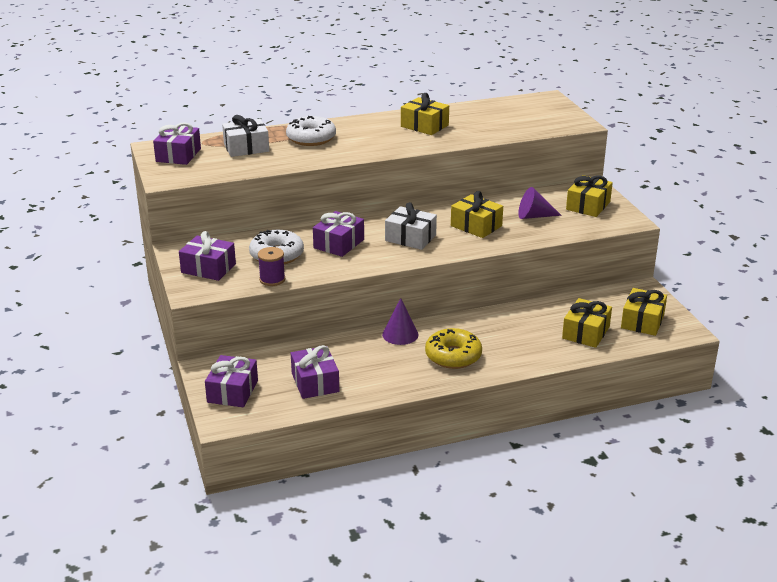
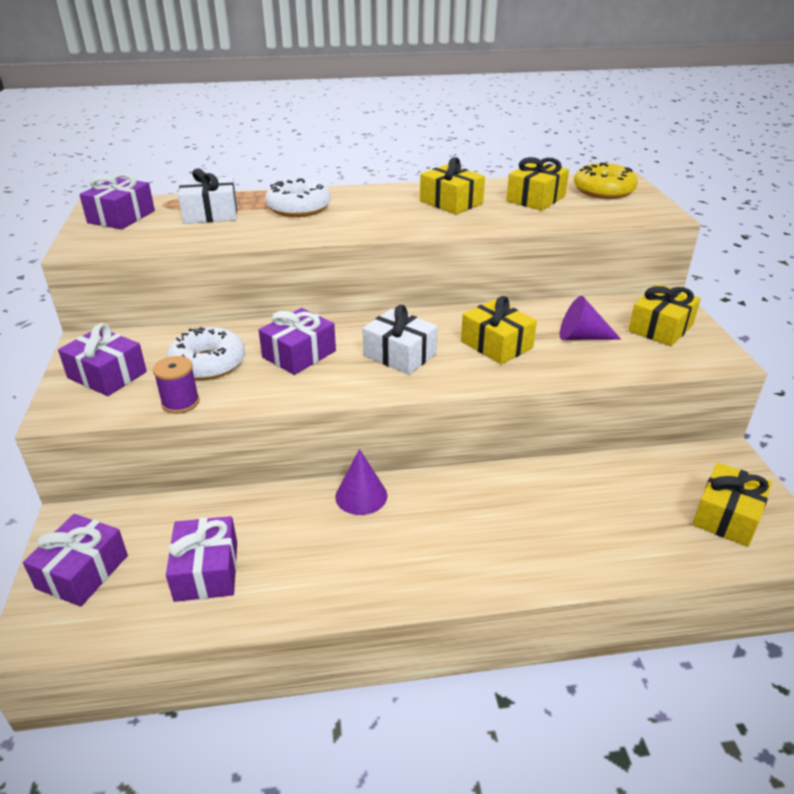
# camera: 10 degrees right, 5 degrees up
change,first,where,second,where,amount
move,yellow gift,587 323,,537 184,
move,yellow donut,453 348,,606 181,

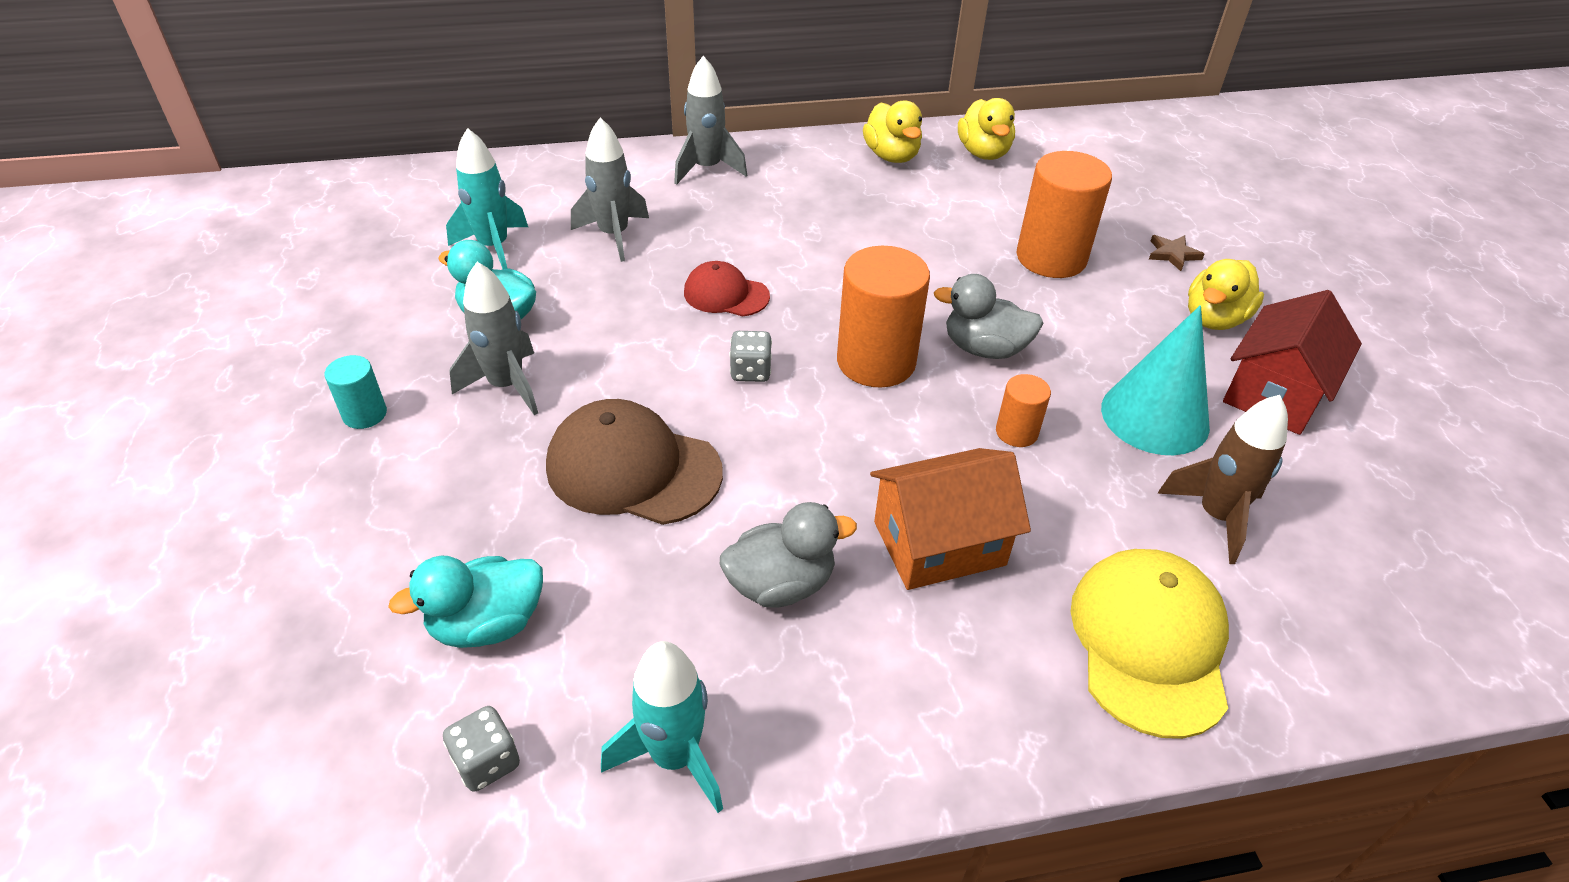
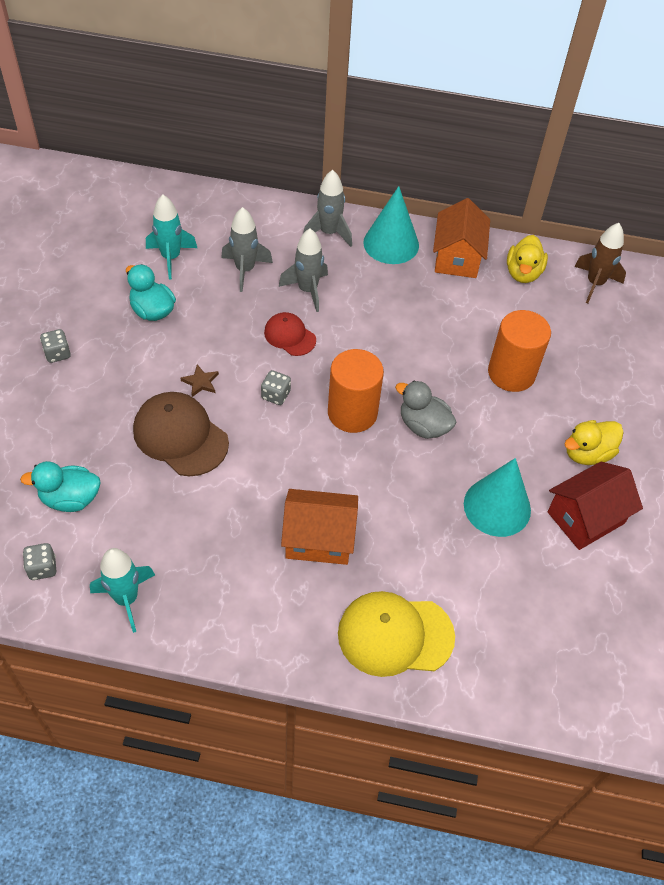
# camera: 20 degrees right, 10 degrees up
change,first,where,second,where,amount
replace,turquoise cylinder,356 392,grey dice,55 346,
move,brown star,1177 253,,199 380,
move,grey rocket,494 338,,303 270,
rotate,yellow cap,1150 644,,396 634,120 degrees counterclockwise
insert,,,turquoise cone,391 225,
replace,yellow duck,892 131,orange house,461 238,
move,brown rocket,1223 479,,600 263,
delete,grey duck,788 555,,,
delete,orange cylinder,1023 410,,,

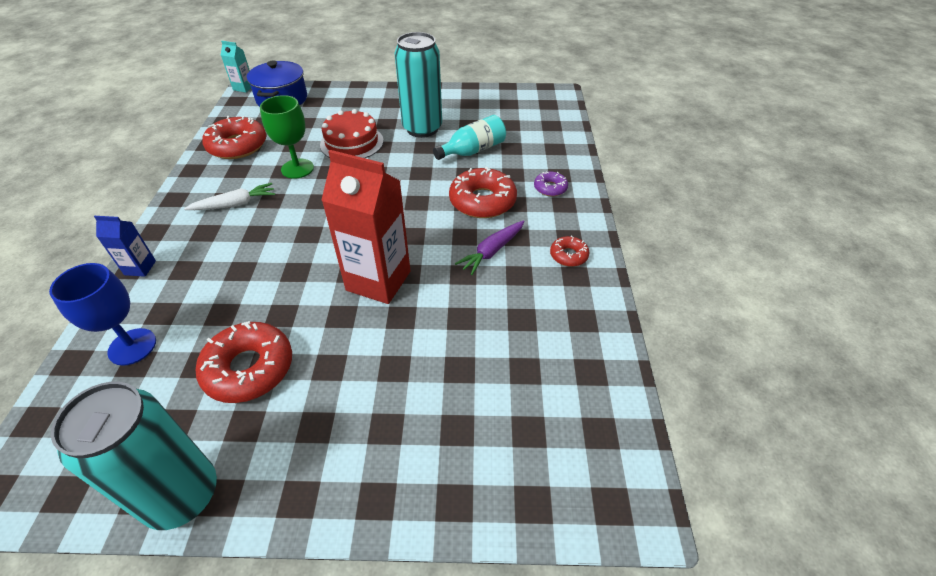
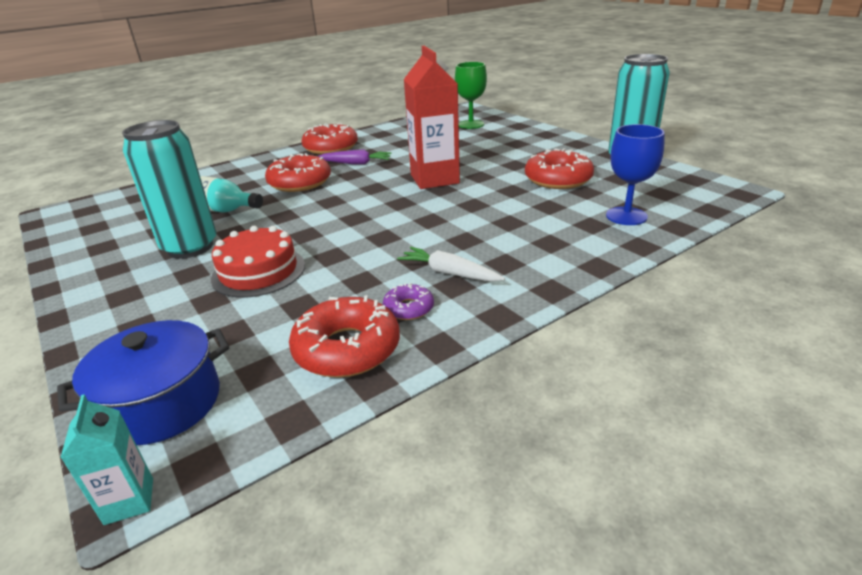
# camera: 125 degrees left, 15 degrees down
change,first,where,second,where,amount
resize,red donut,569 251,,329 139,x1.93
move,purple donut,551 184,,408 301,
move,green goblet,287 137,,471 95,
delete,blue carton,125 246,,,

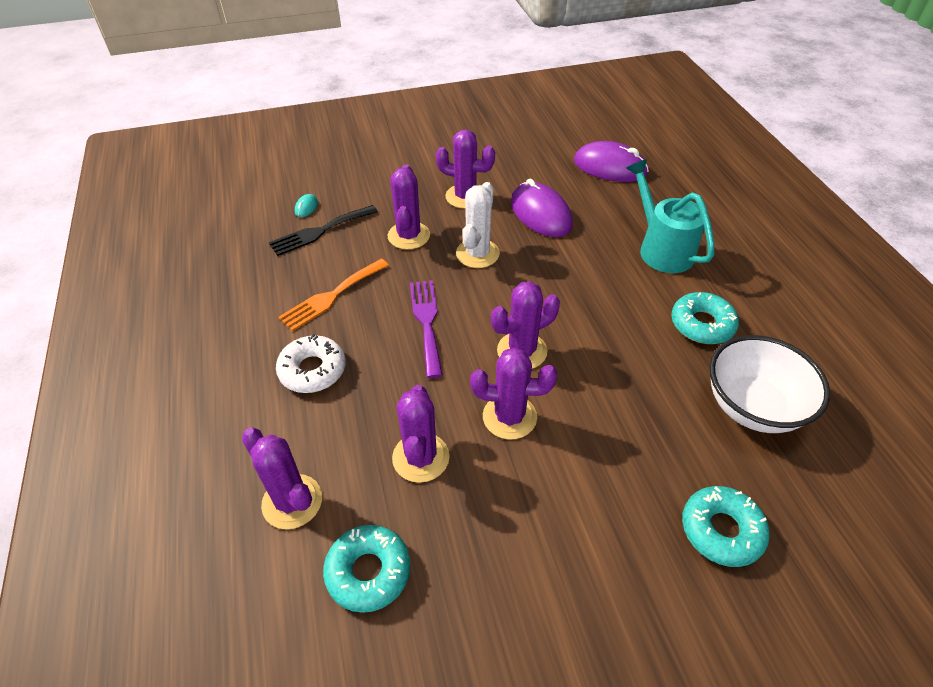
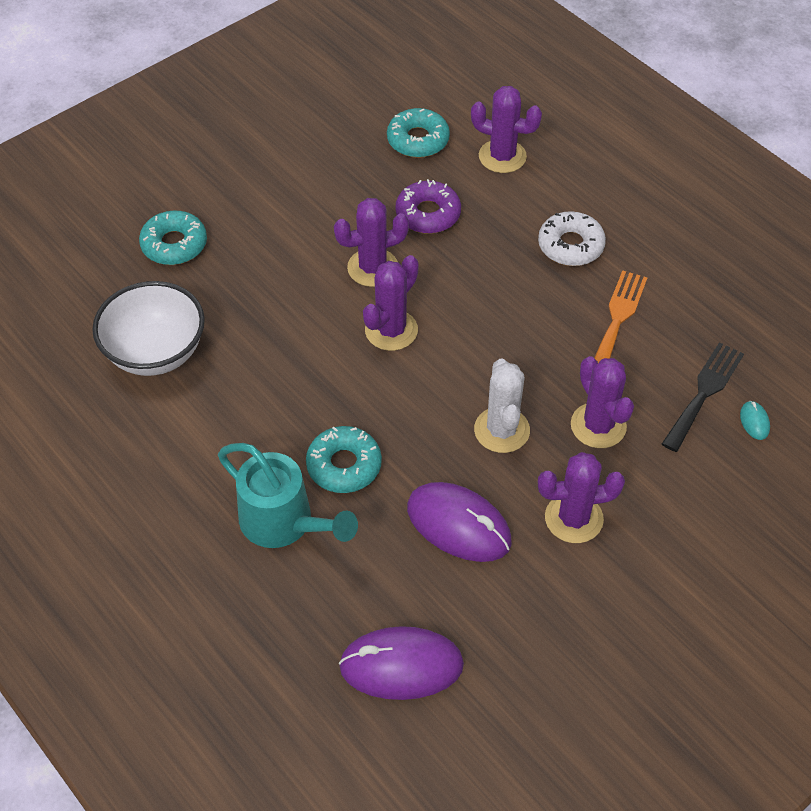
# camera: 155 degrees right, 5 degrees up
change,first,where,second,where,amount
move,turquoise donut,705 318,,344 459,
replace,purple cactus,421 434,purple donut,428 206,
delete,purple fork,426 329,,,

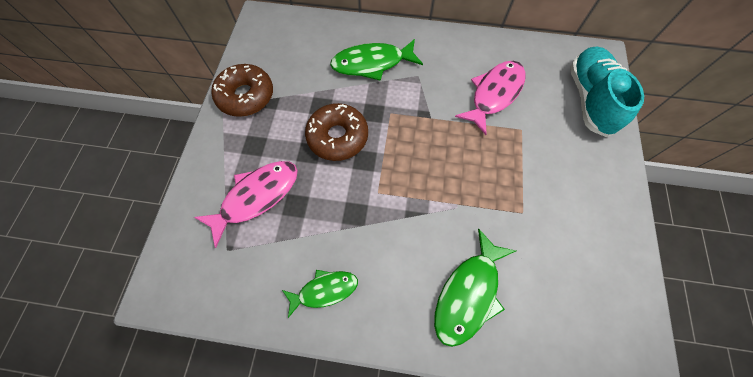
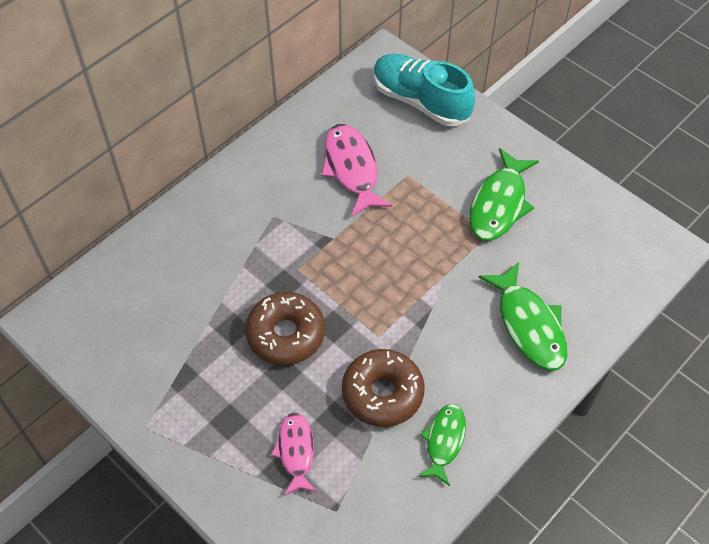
# camera: 55 degrees left, 10 degrees down
change,first,where,second,where,amount
resize,pink fish,246 204,,293 453,x0.63
move,brown donut,242 90,,383 388,
move,green fish,376 60,,504 194,

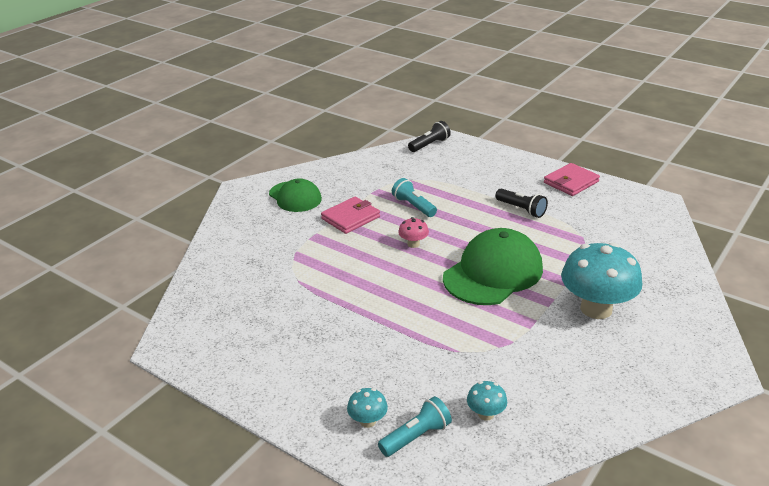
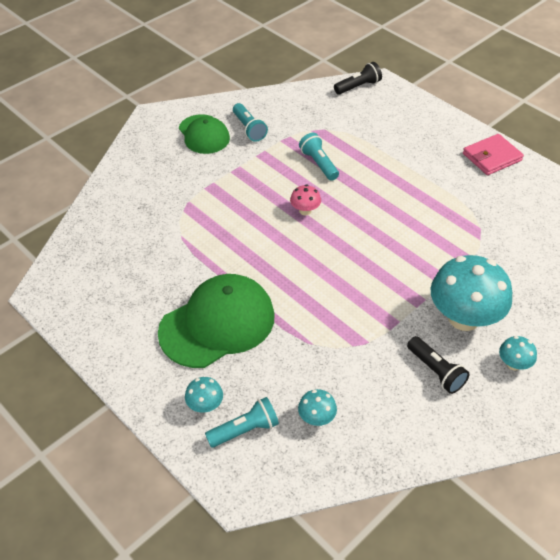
# camera: 10 degrees right, 15 degrees up
change,first,where,second,where,amount
move,green cap,493 266,,216 321,
insert,,,turquoise flashlight,250 122,
move,black flashlight,521 203,,438 365,
insert,,,turquoise mushroom,518 353,
delete,pink wallet,350 215,,,

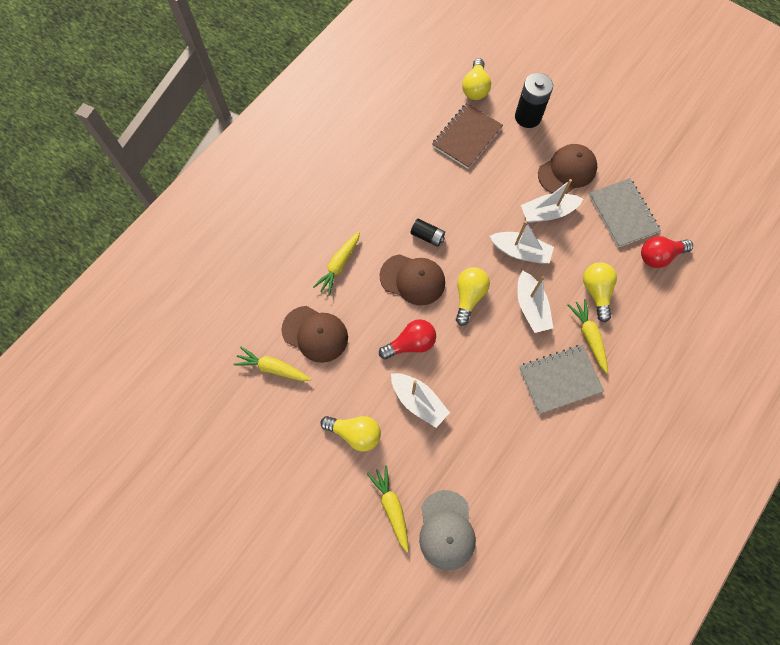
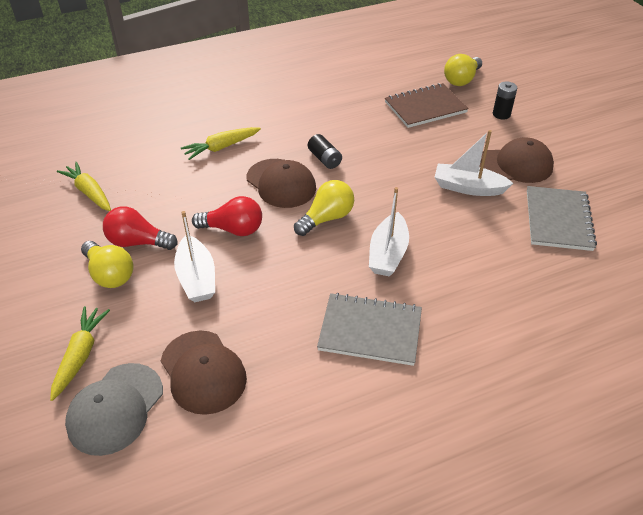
# camera: 30 degrees right, 25 degrees down
change,first,where,second,where,amount
move,red light bulb,667 252,,140 228,
move,brown cap,315 334,,204 373,
resize,black battery,534 100,,505 100,x0.59
delete,white boat,521 242,,,
delete,yellow carrot,588 336,,,
delete,yellow light bulb,600 292,,,

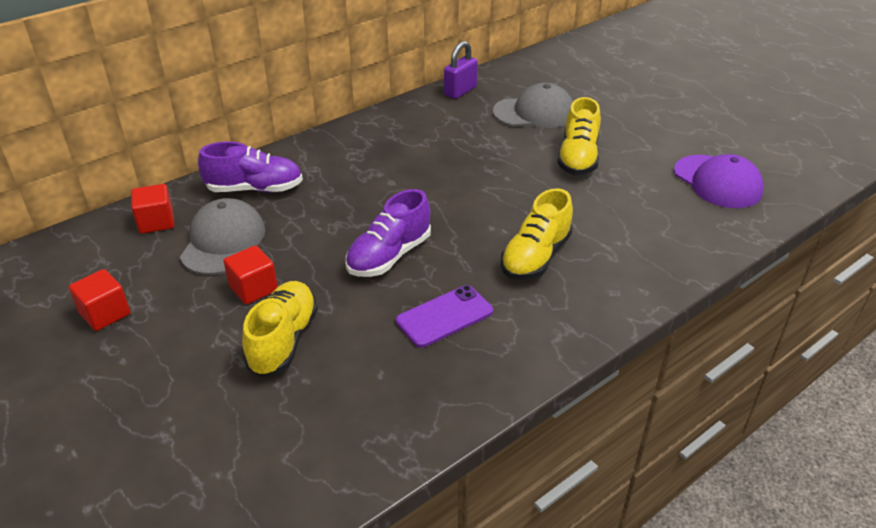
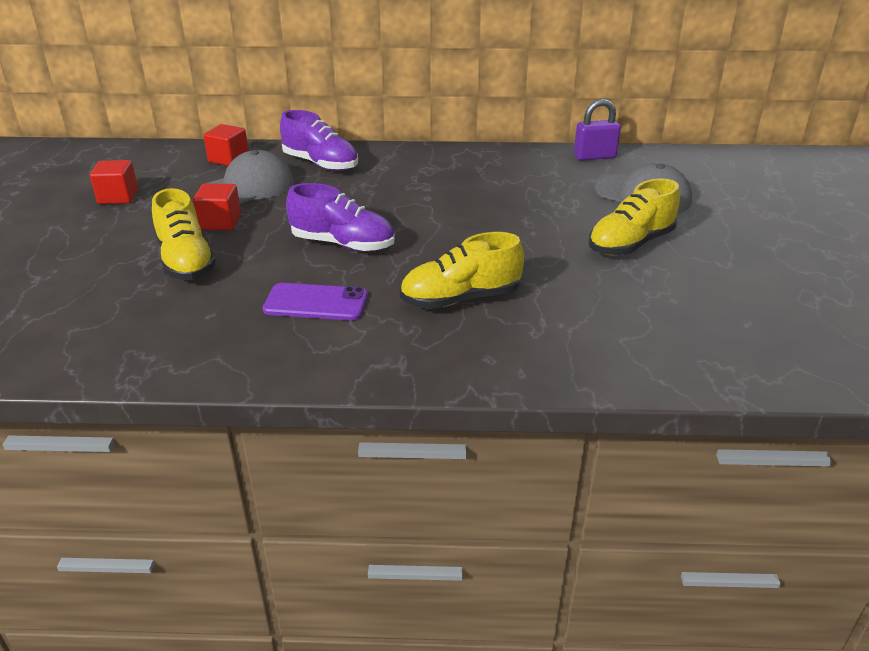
# camera: 40 degrees right, 5 degrees down
change,first,where,second,where,amount
rotate,yellow shoe,280 329,,184 234,105 degrees clockwise
rotate,purple shoe,388 233,,340 217,150 degrees counterclockwise
delete,purple cap,719 181,,,

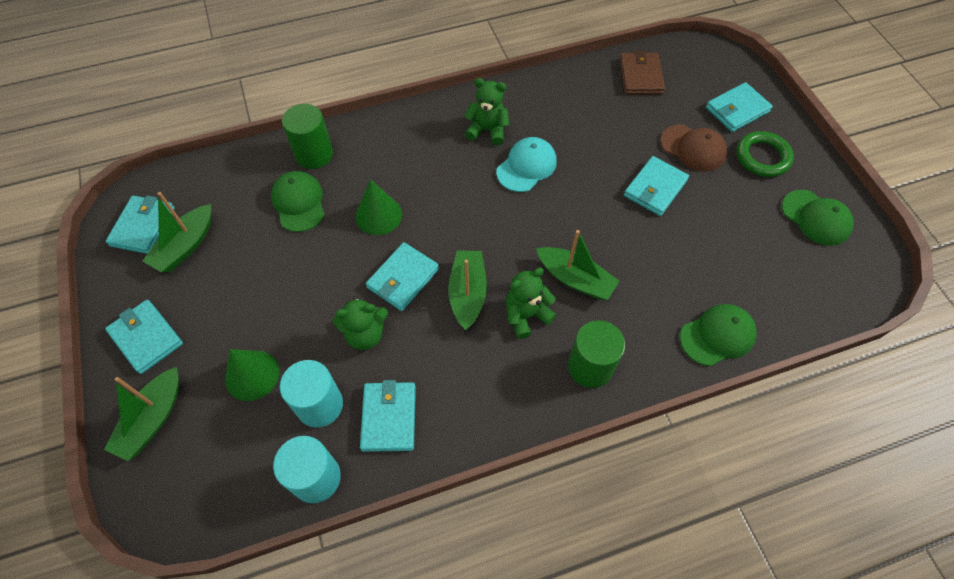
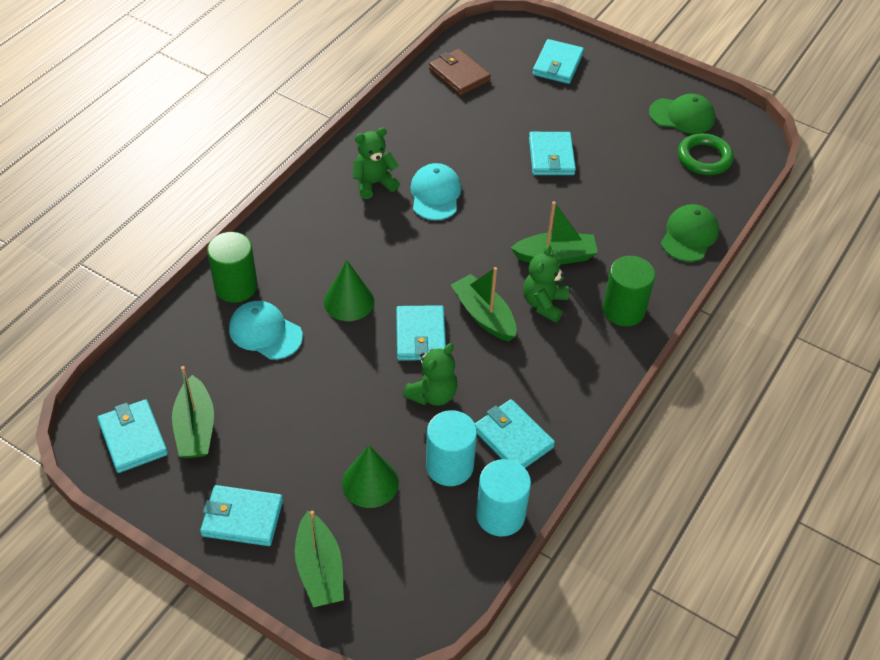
# camera: 40 degrees left, 10 degrees down
change,first,where,second,where,amount
recolor,green cap,298 201,turquoise cap,266 330,
move,green ring,765 154,,706 154,
delete,brown cap,693 148,,,

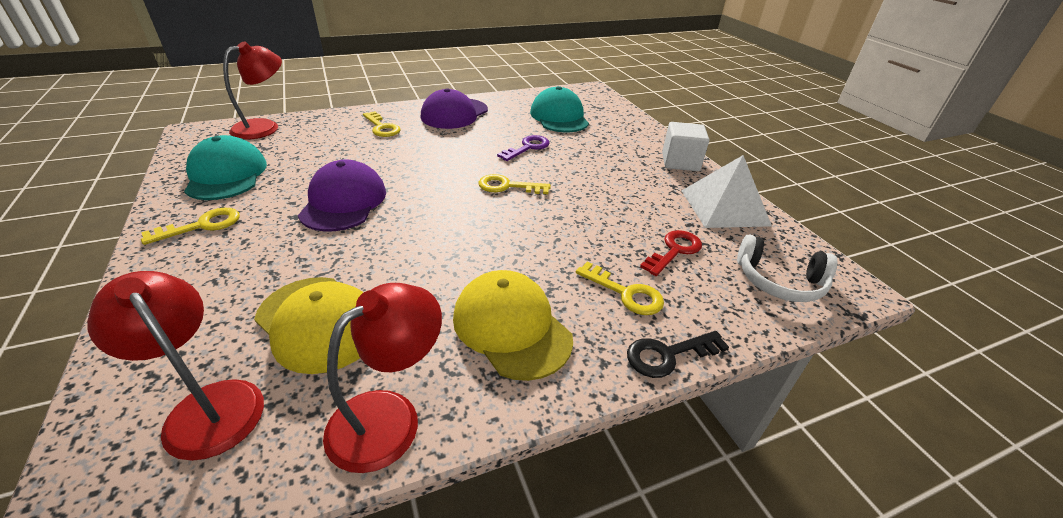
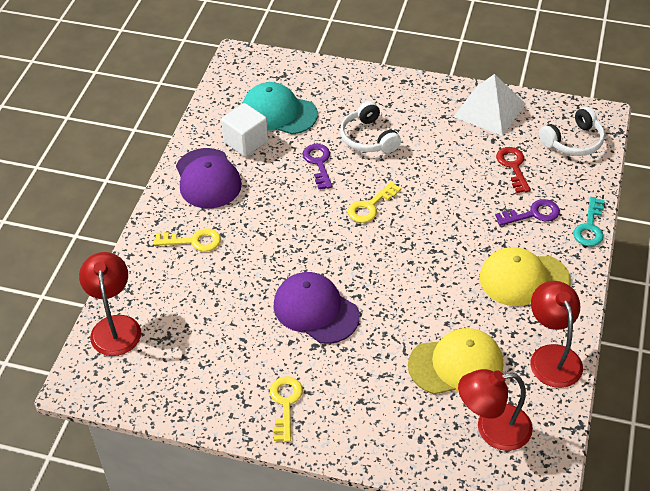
# camera: 50 degrees left, 10 degrees up
change,first,where,second,where,amount
move,white cube,685 146,,244 130,
insert,,,white headphones,370 127,
recolor,yellow key,620 288,purple key,527 212,
recolor,black key,678 354,turquoise key,588 221,
delete,turquoise cap,225 167,,,

